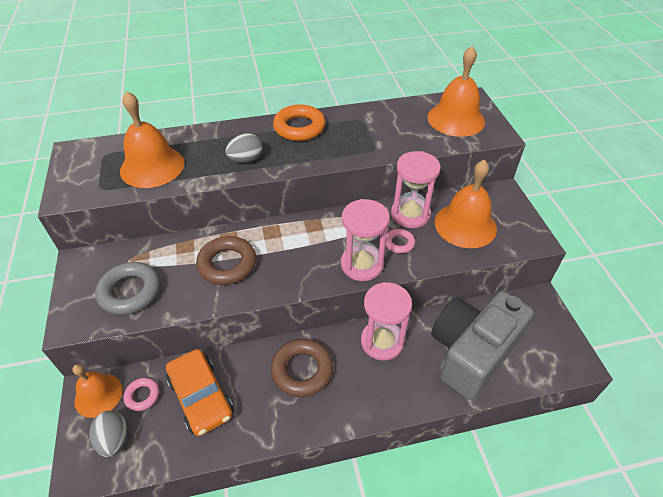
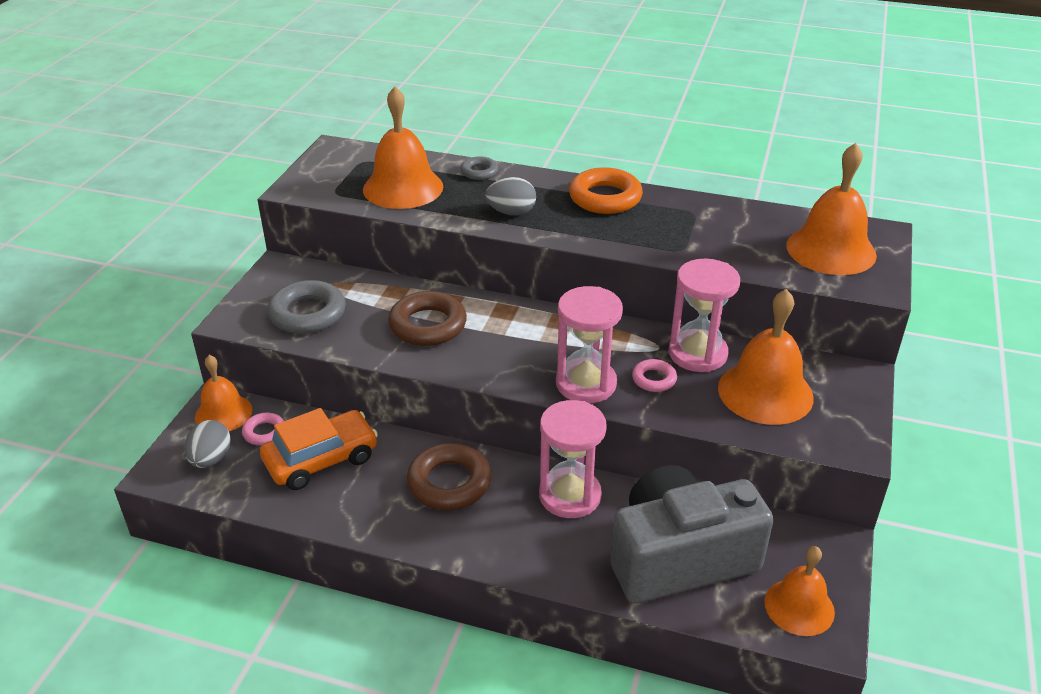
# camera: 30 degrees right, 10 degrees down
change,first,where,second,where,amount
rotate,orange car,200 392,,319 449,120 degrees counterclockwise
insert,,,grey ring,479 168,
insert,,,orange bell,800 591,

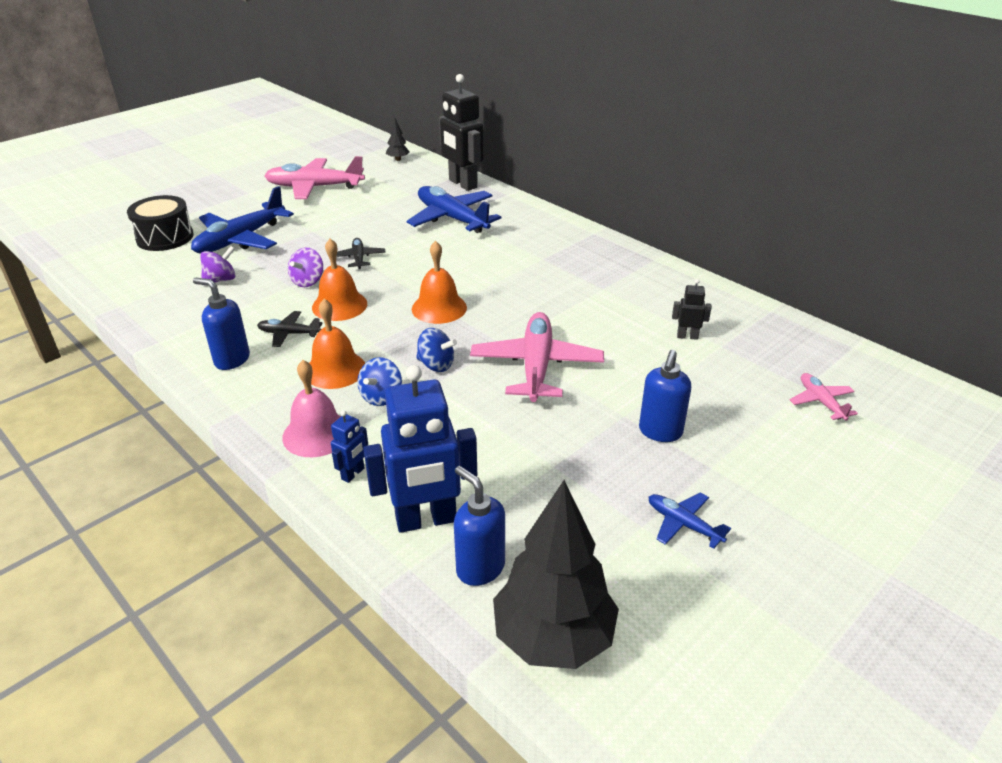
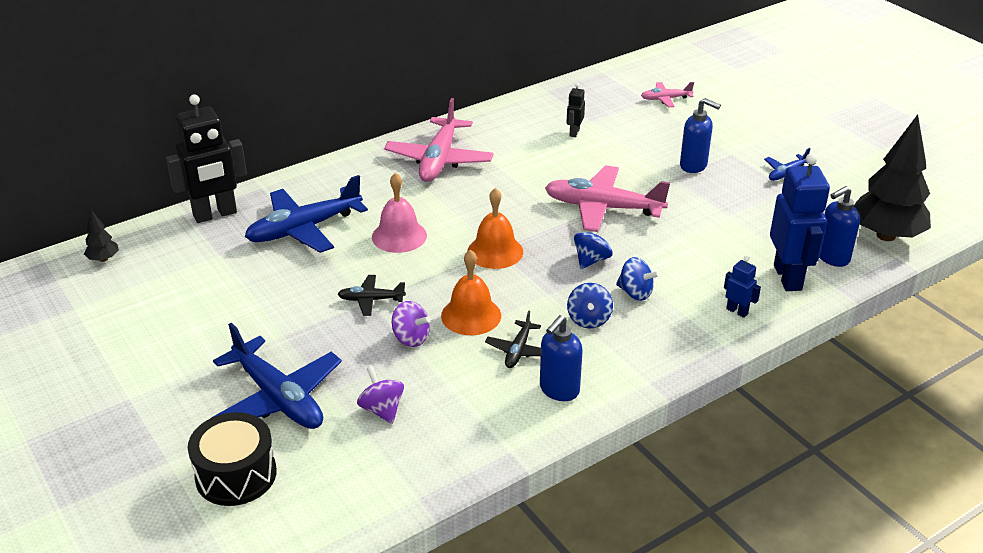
# camera: 80 degrees left, 0 degrees up
change,first,where,second,where,amount
move,pink bell,311 408,,399 213,
move,pink plane,314 177,,439 140,
replace,orange bell,337 344,blue spinning top,590 305,

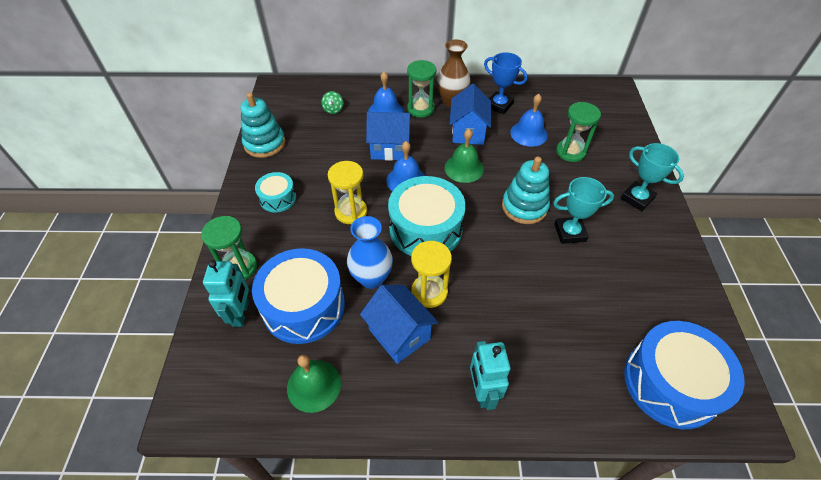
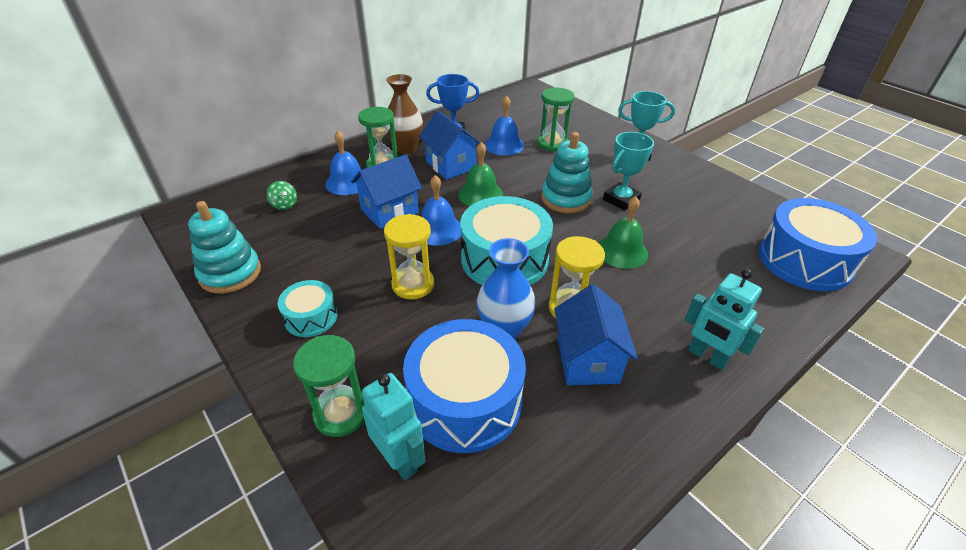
# camera: 40 degrees left, 10 degrees down
change,first,where,second,where,amount
rotate,blue house,399 324,,596 334,75 degrees clockwise
move,green bell,314 383,,623 232,

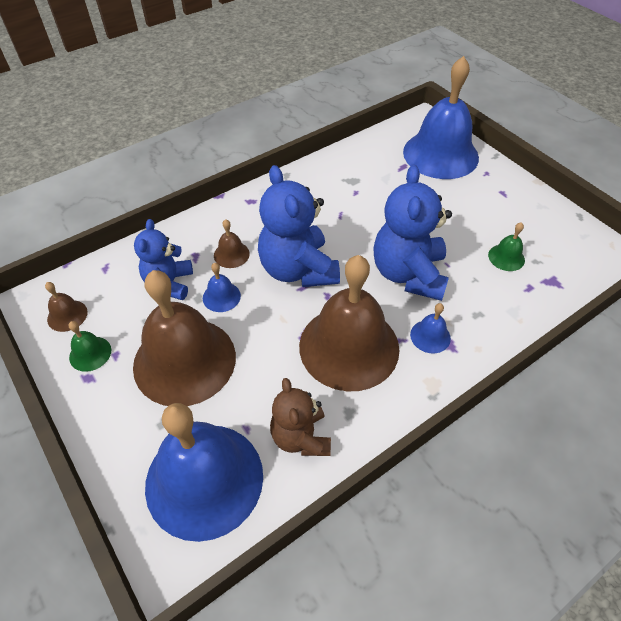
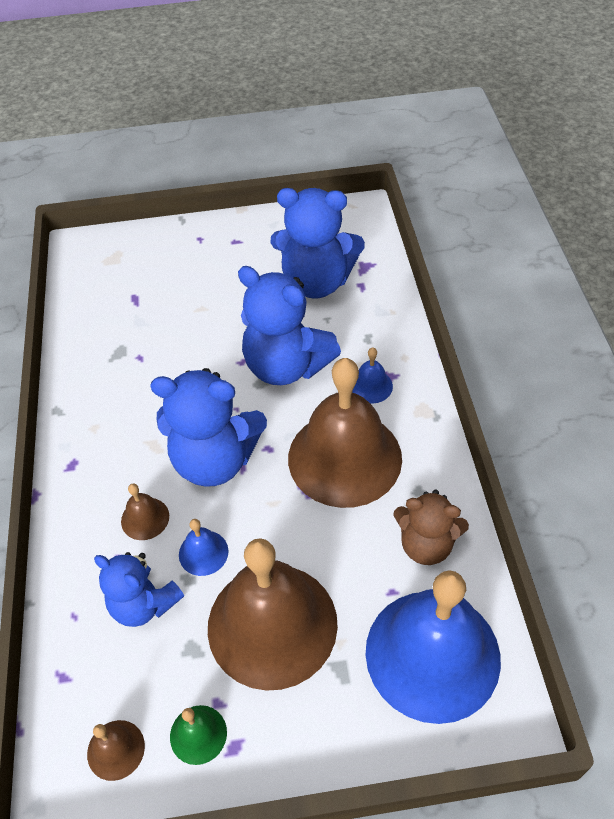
# camera: 60 degrees left, 0 degrees up
change,first,where,second,where,amount
replace,green bell,506 246,blue teddy bear,317 243,
delete,blue bell,441 117,,,

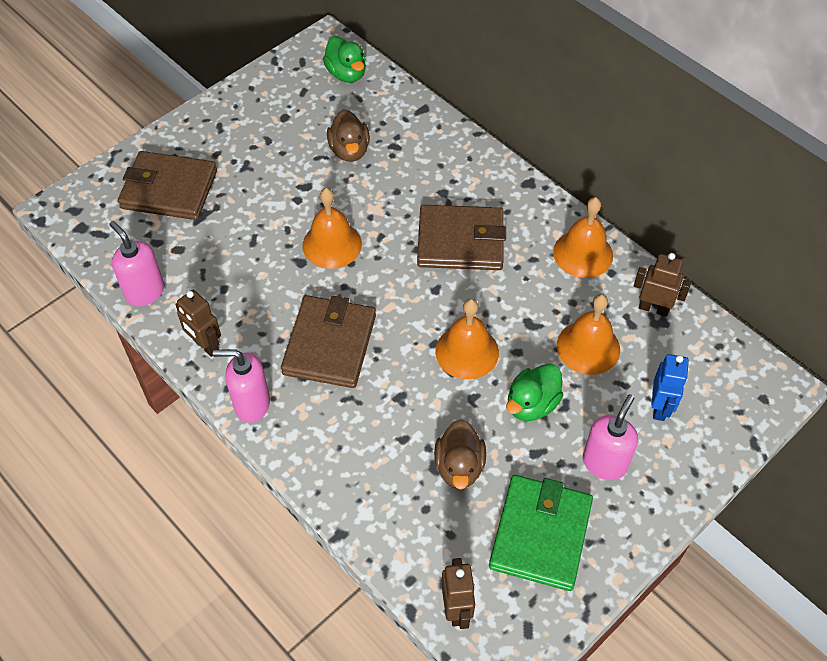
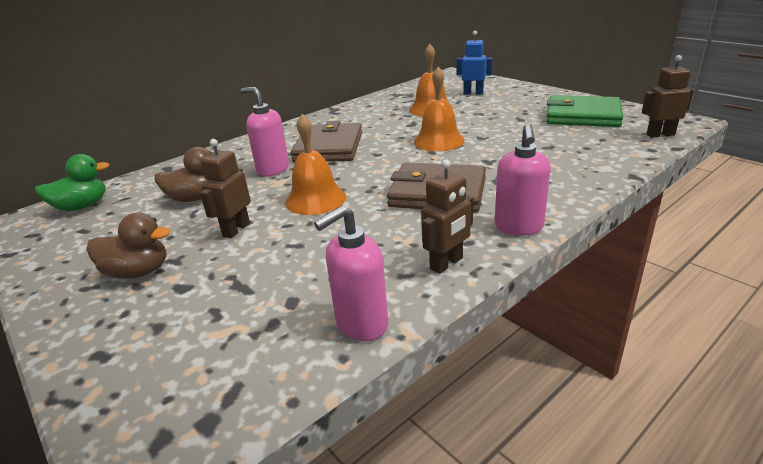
# camera: 85 degrees left, 25 degrees down
change,first,where,second,where,amount
move,brown duck,460 454,,128 246,
move,brown robot,662 285,,225 188,
move,pink soap dispenser,610 437,,264 132,
delete,brown wallet,167 185,,,
delete,green duck,534 392,,,
delete,orange bell,583 237,,,

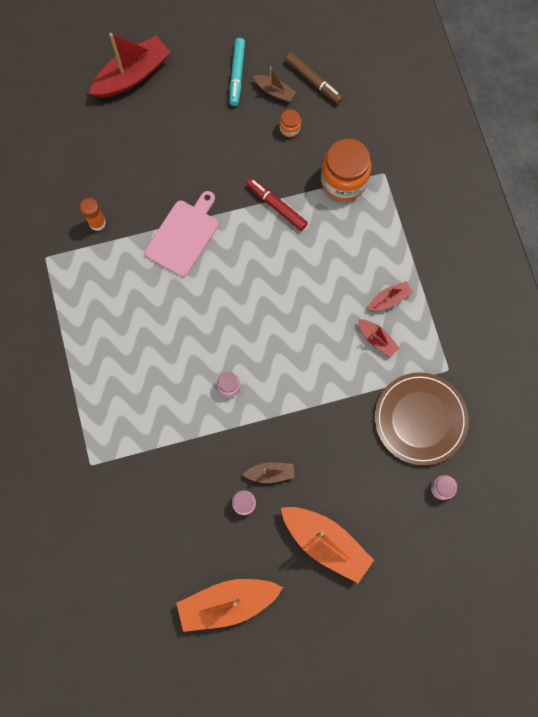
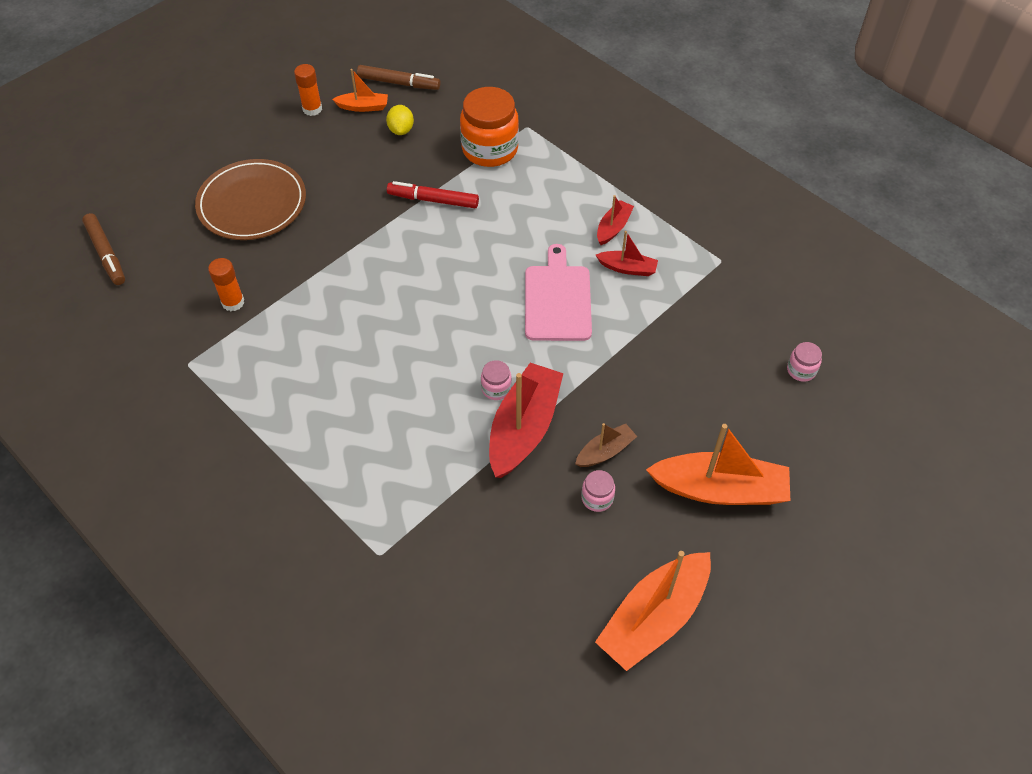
# camera: 30 degrees left, 20 degrees down
change,first,where,second,where,amount
insert,,,brown marker,103 249,
move,brown plate,422 419,,250 199,
replace,turquoise marker,237 72,orange glue stick,308 90,
recolor,brown boat,274 84,orange boat,360 90,
replace,orange jar,290 123,yellow lemon,400 120,
move,red boat,130 65,,526 420,
move,pink cutting board,181 234,,558 292,

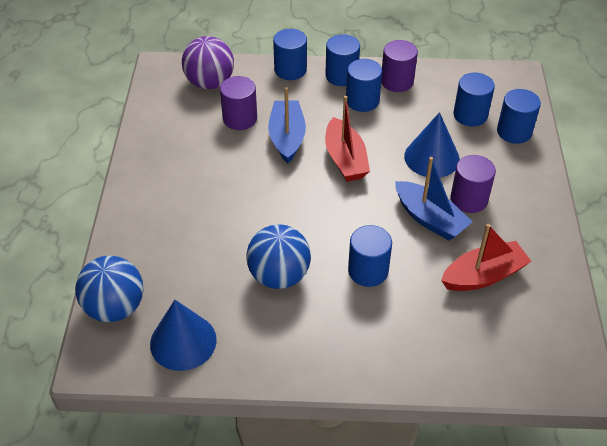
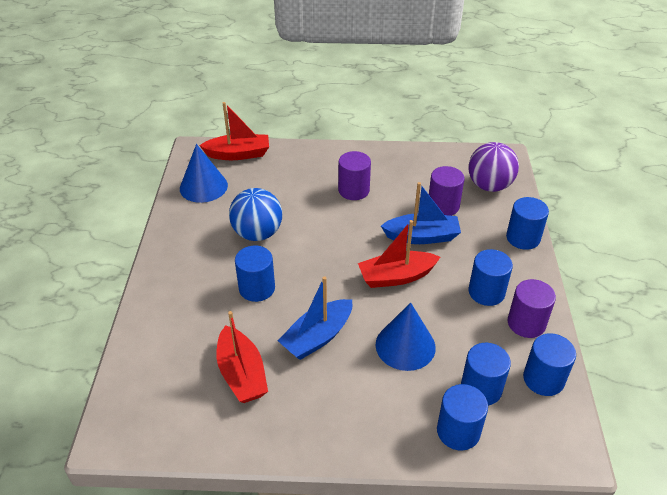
# camera: 90 degrees right, 5 degrees down
change,first,where,second,where,amount
replace,blue ball,109 289,red boat,234 131,
move,purple cylinder,473 184,,354 175,
move,blue cylinder,342 60,,549 364,

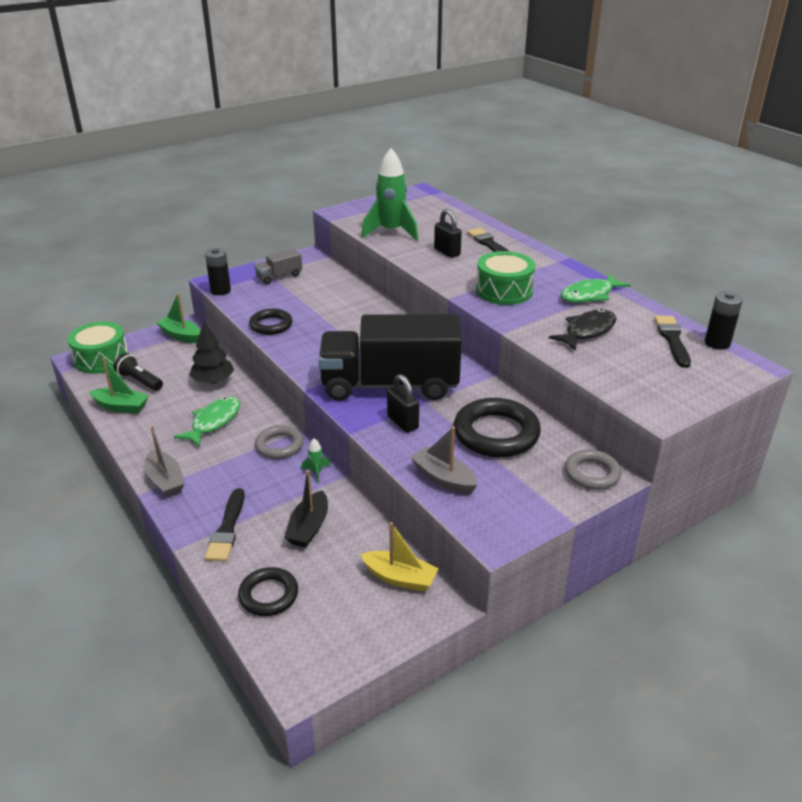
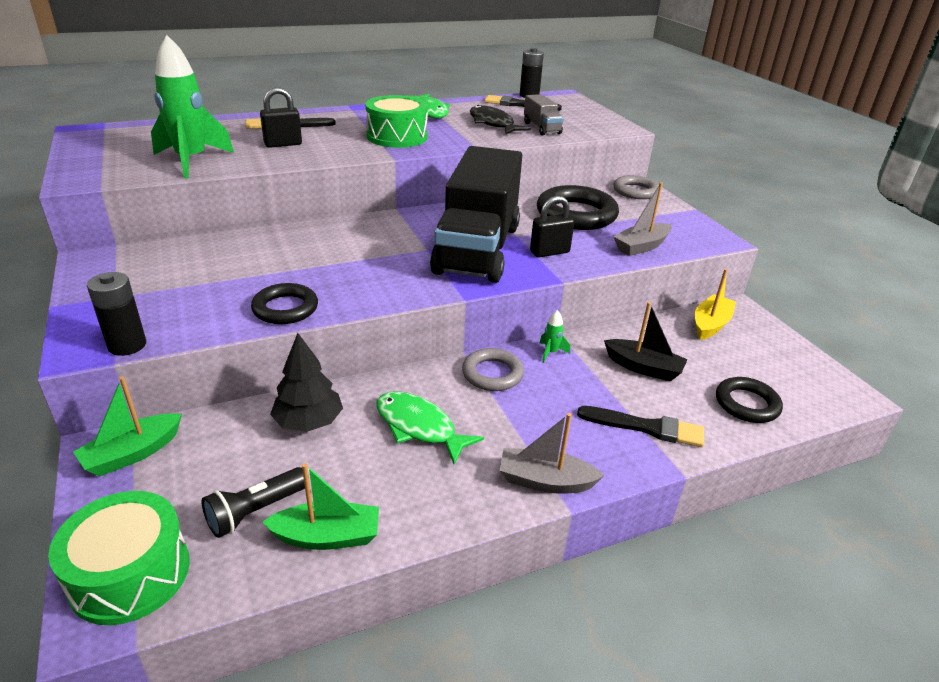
# camera: 80 degrees left, 0 degrees up
change,first,where,second,where,amount
rotate,green boat,119 385,,320 506,60 degrees clockwise
rotate,grey boat,165 461,,551 453,150 degrees counterclockwise
move,grey truck,278 266,,544 115,

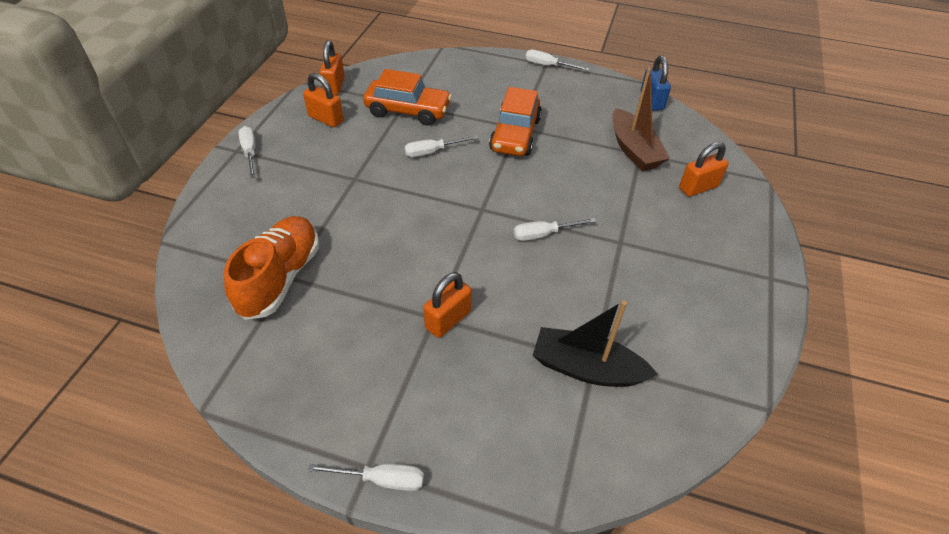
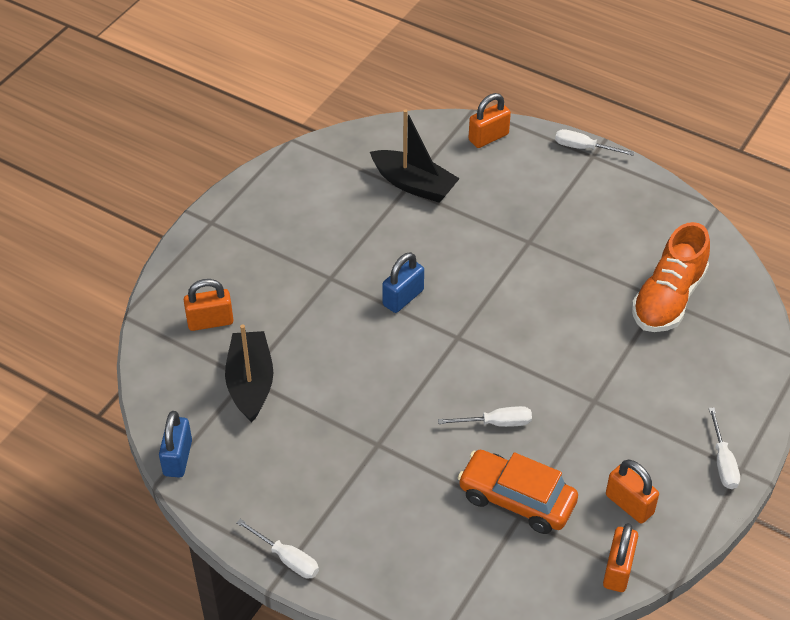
# camera: 165 degrees left, 0 degrees up
change,first,where,second,where,amount
recolor,brown boat,641 119,black boat,249 373,
replace,white screwdriver,554 229,blue padlock,403 282,
move,orange padlock,447 305,,490 120,
delete,orange car,515 121,,,

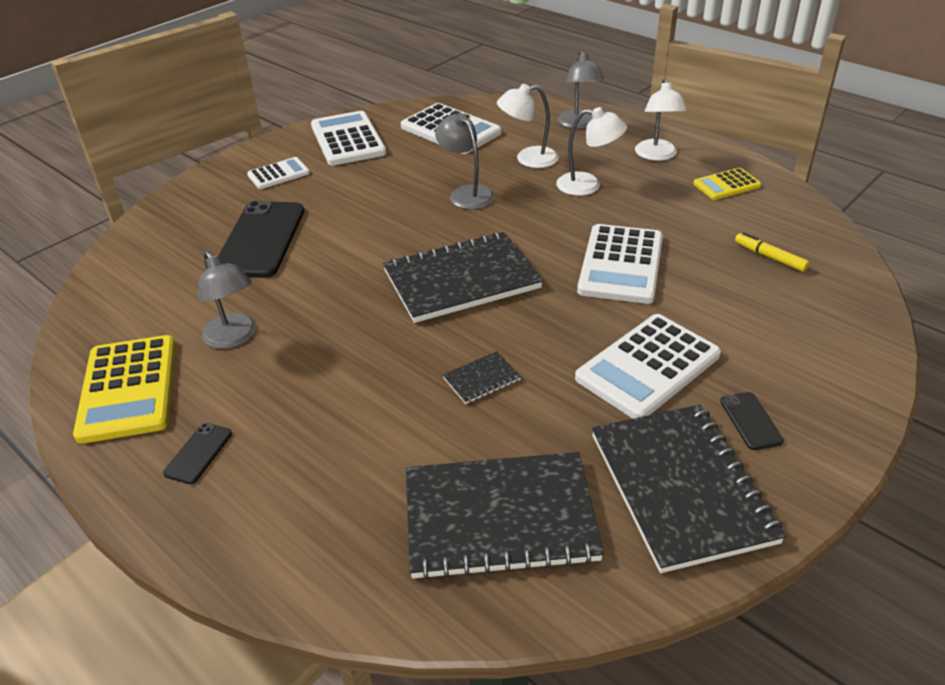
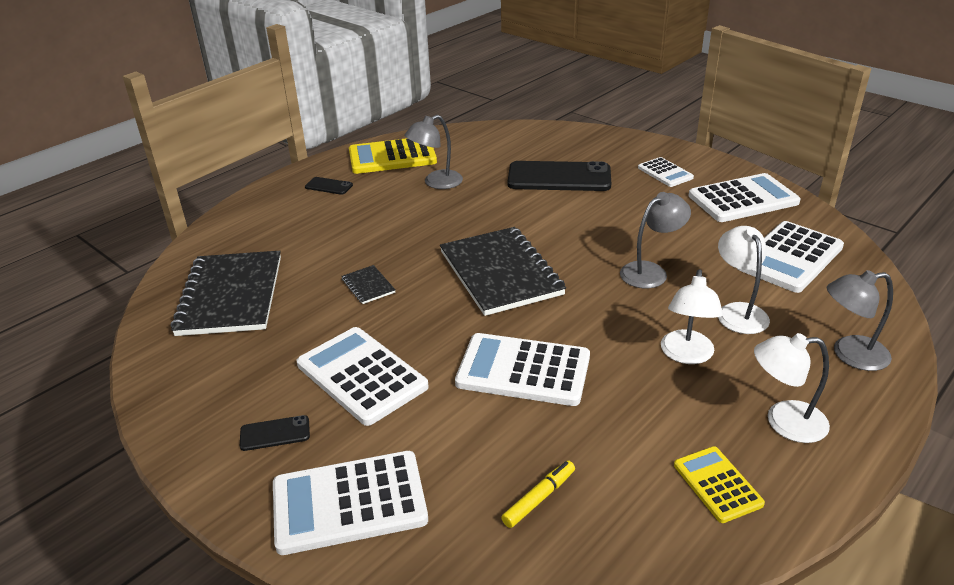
# camera: 90 degrees right, 5 degrees down
change,first,where,second,where,amount
insert,,,white calculator,350 503,
delete,black notebook,689 488,,,

